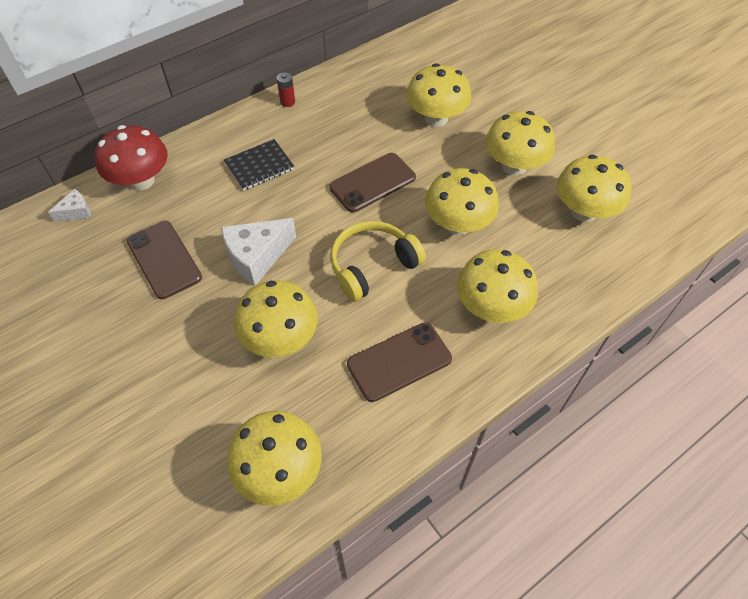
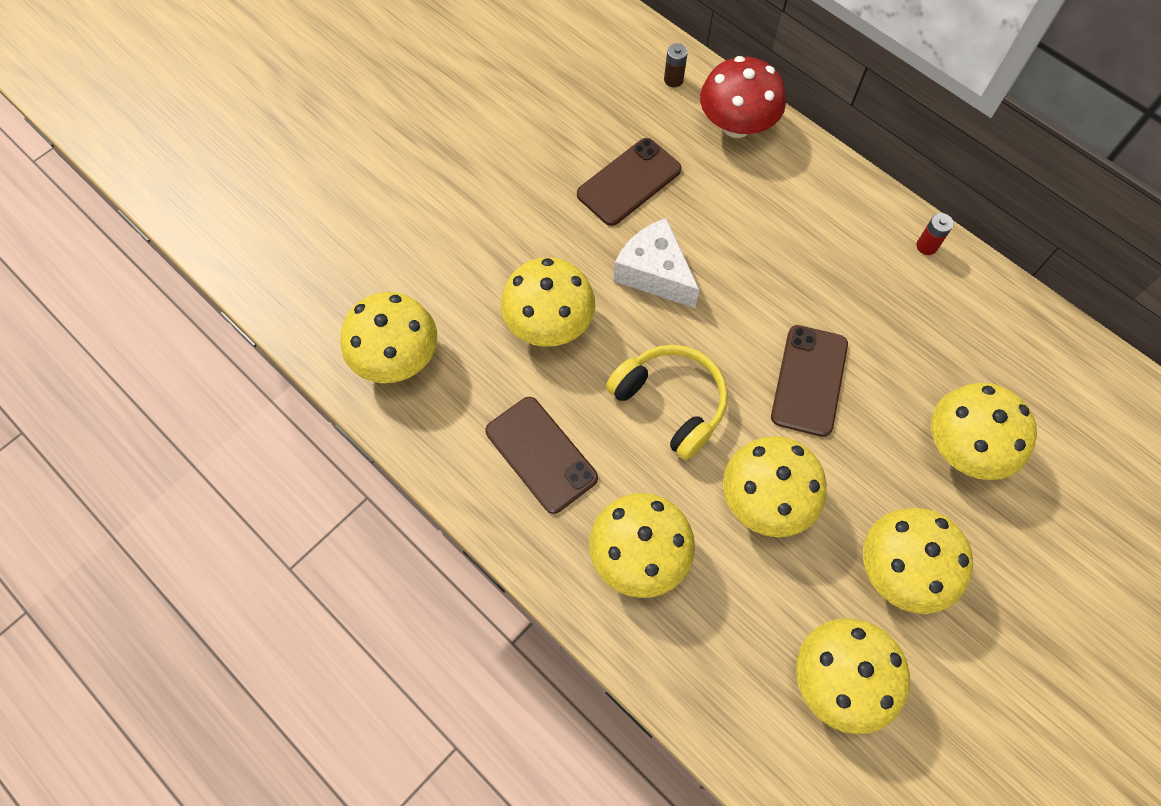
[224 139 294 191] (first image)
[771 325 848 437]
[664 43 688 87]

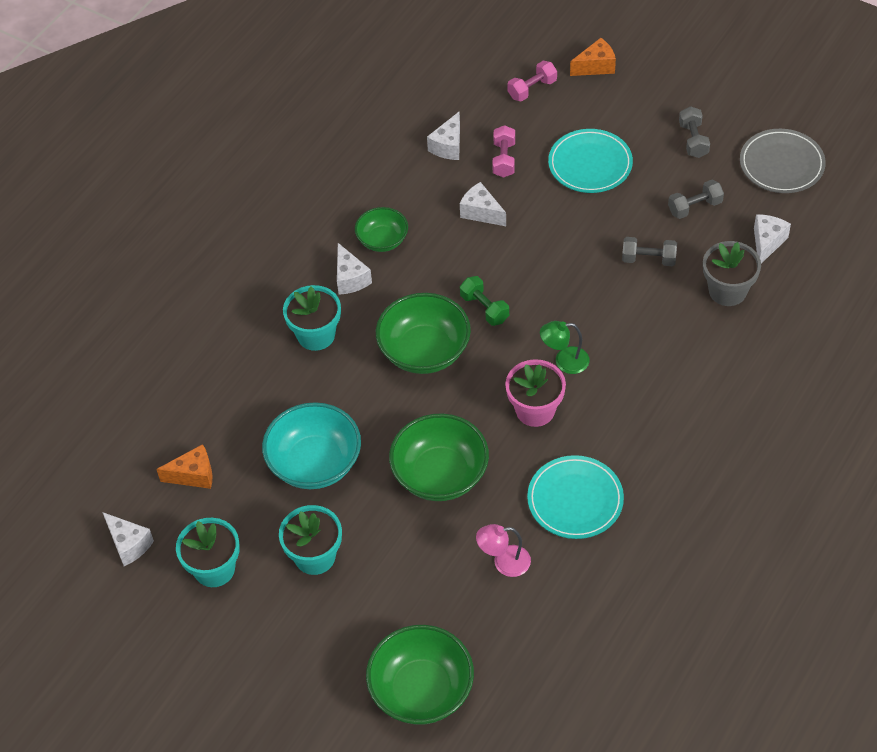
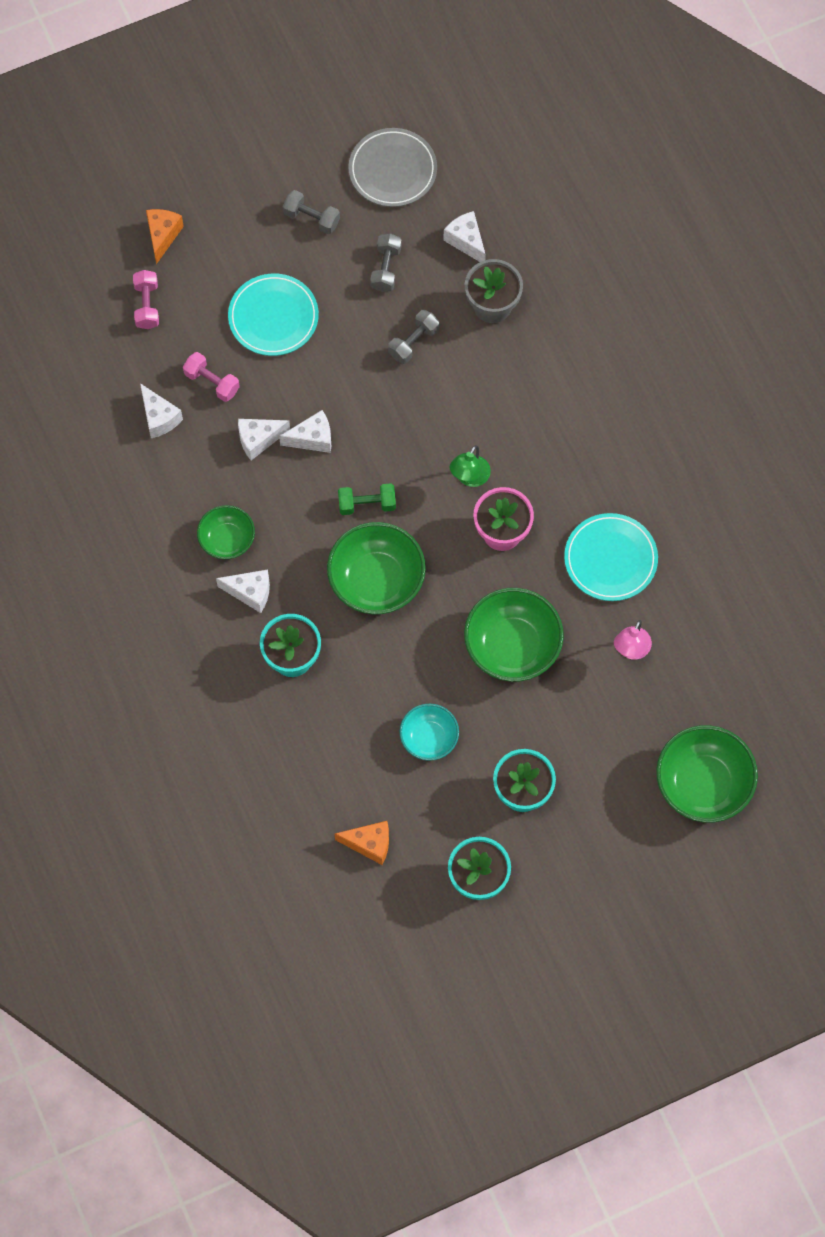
[400 704 459 761]
[335 821 389 865]
[279 410 331 453]

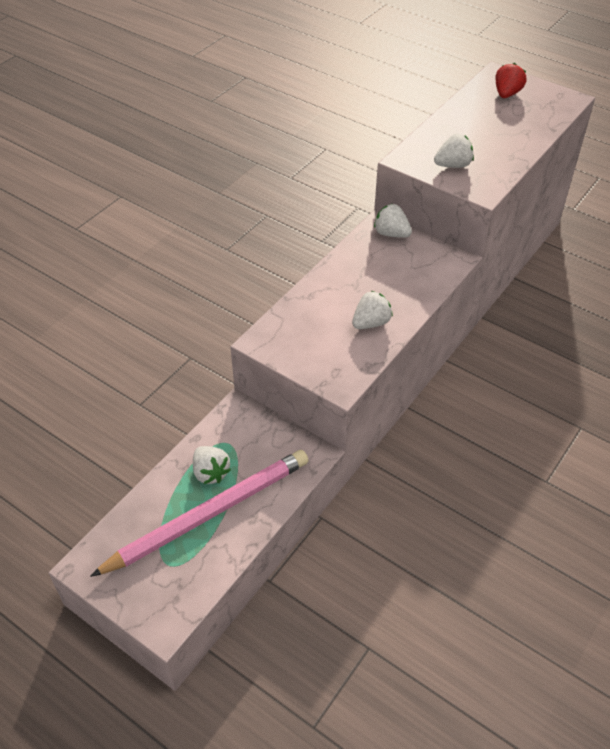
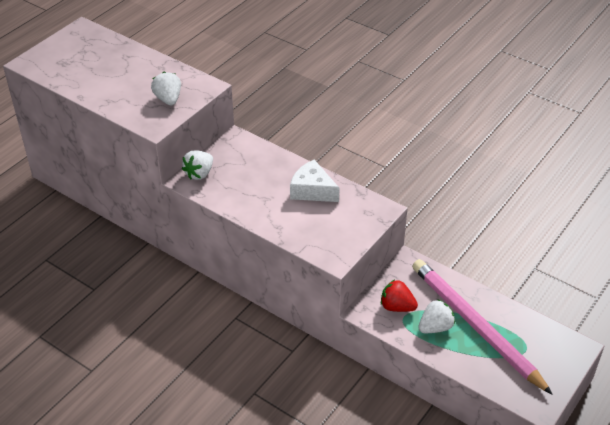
[381 280 418 312]
[290 160 340 202]

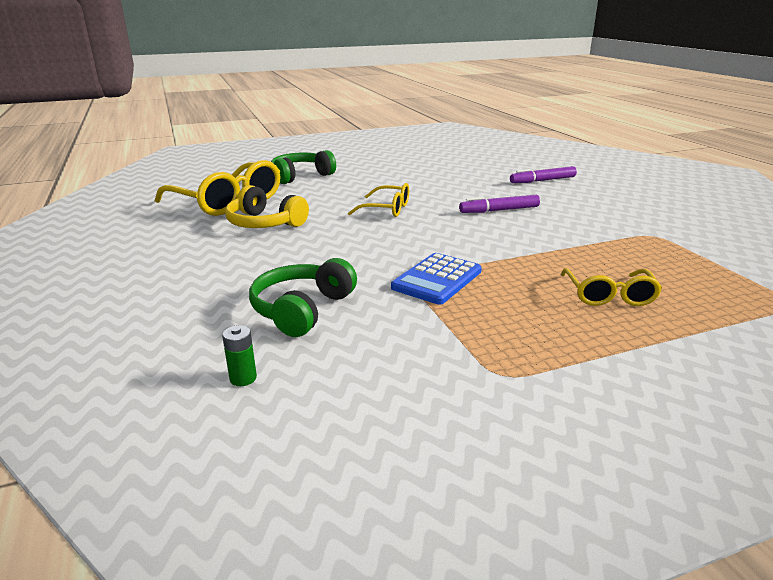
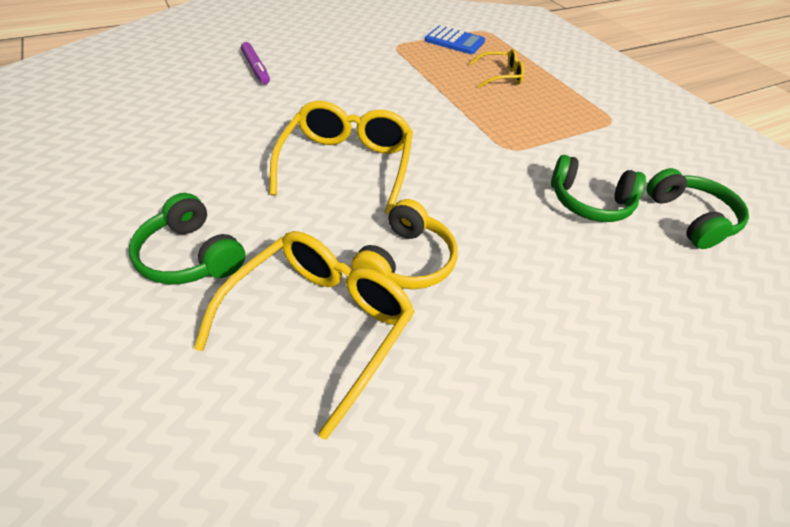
[270 101 413 214]
[459 195 540 213] (first image)
[425 25 485 54]
[646 168 749 249]

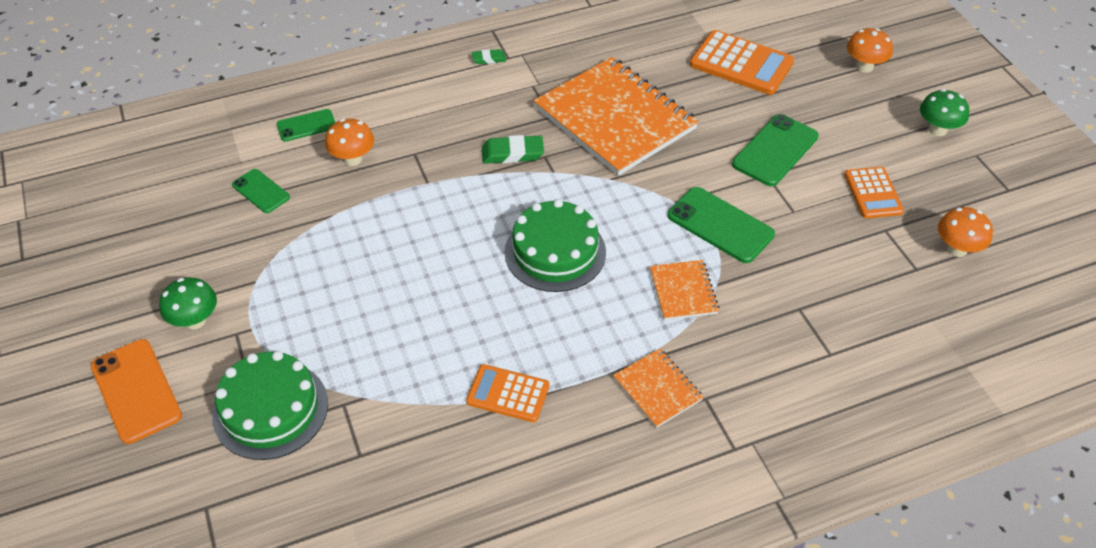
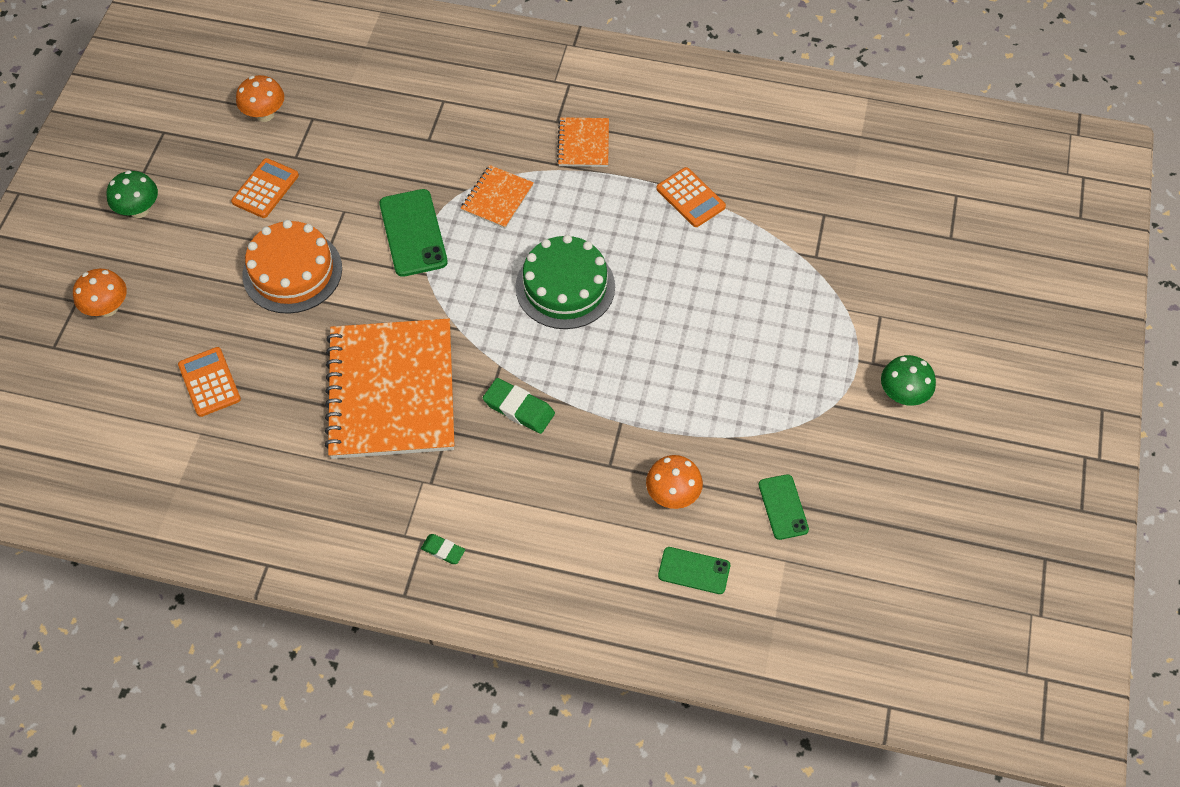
[178 347 241 417]
[242 220 342 314]
[91 339 182 444] (first image)
[212 351 328 460] (first image)

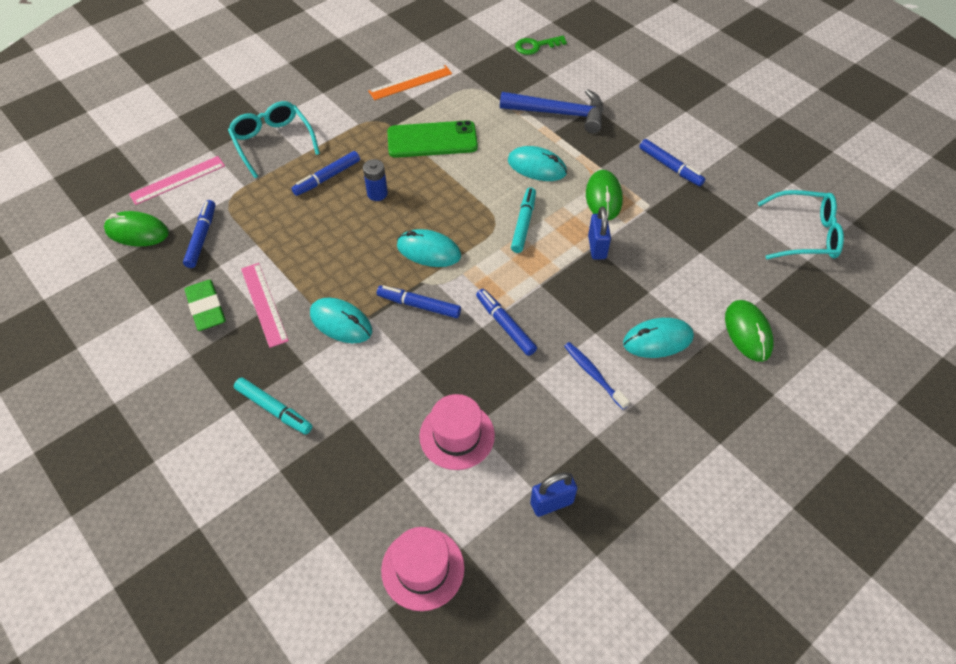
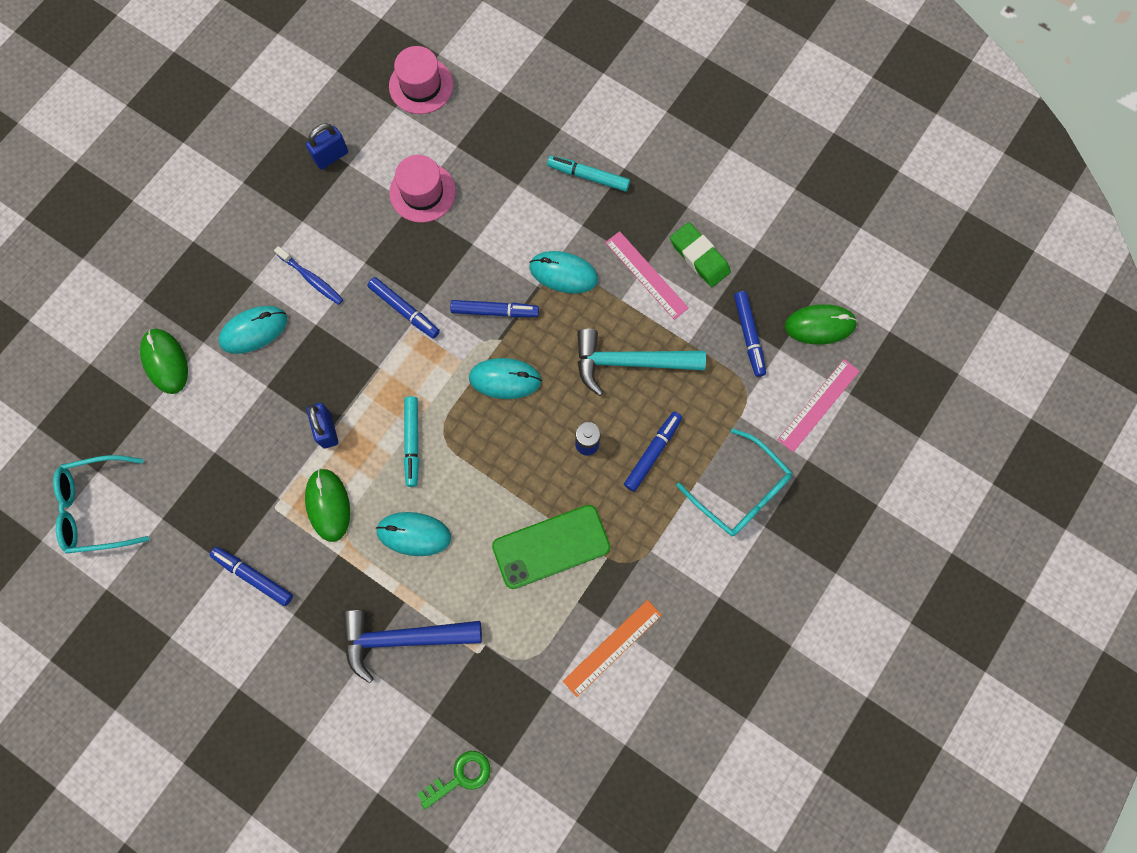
[577 329 706 396]

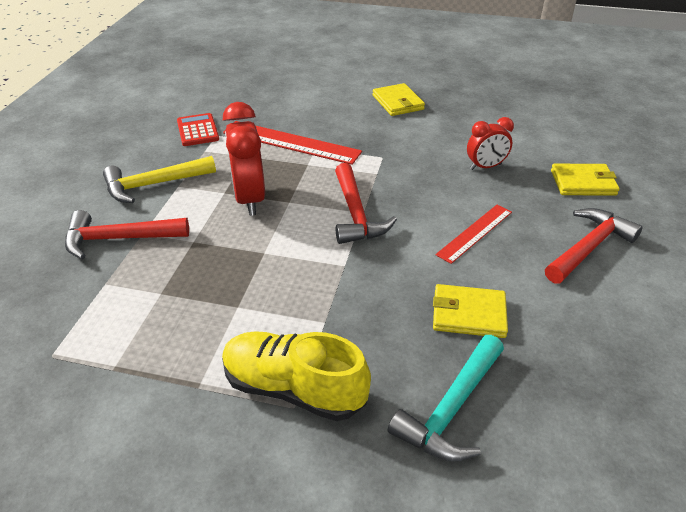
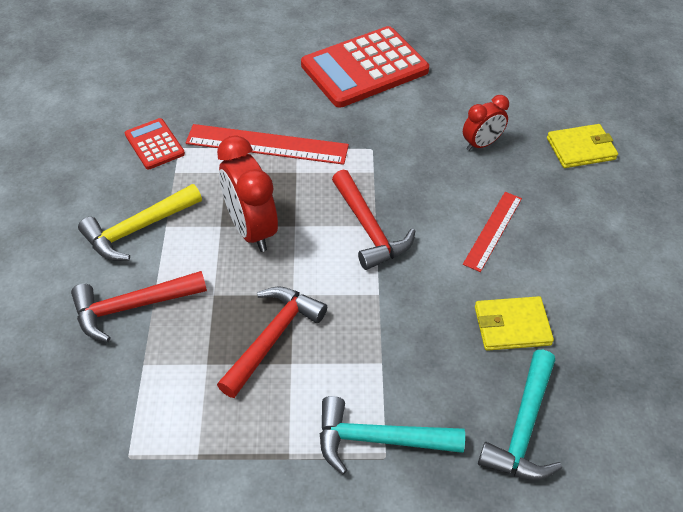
[301 26 429 108]
[217 286 327 398]
[320 396 465 475]

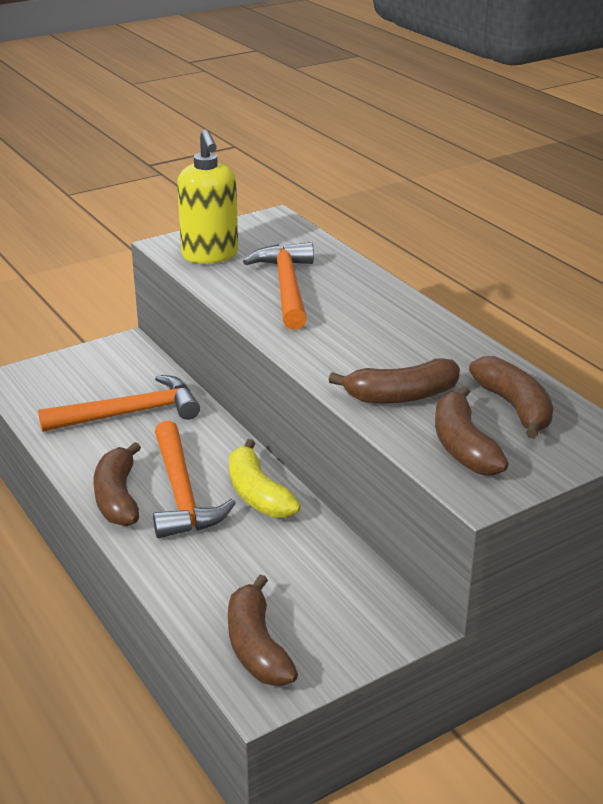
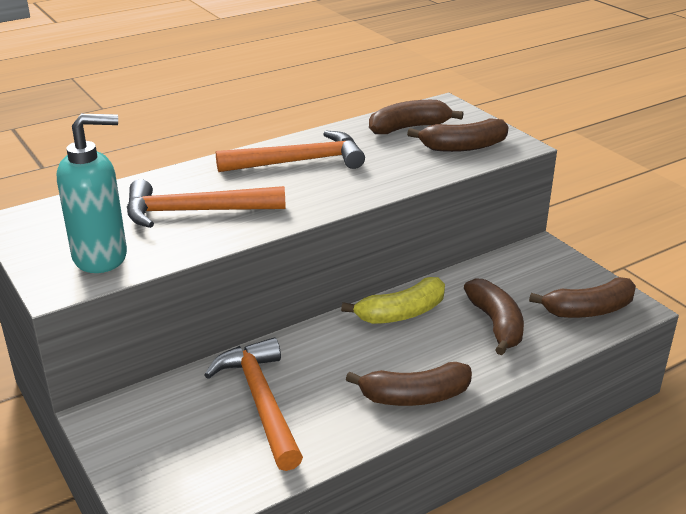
[57 114 127 273]
[464 278 524 355]
[216 131 365 172]

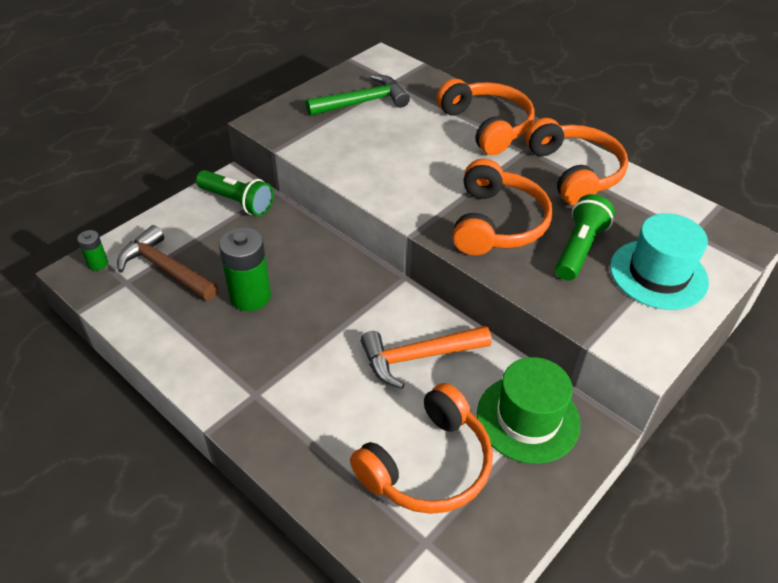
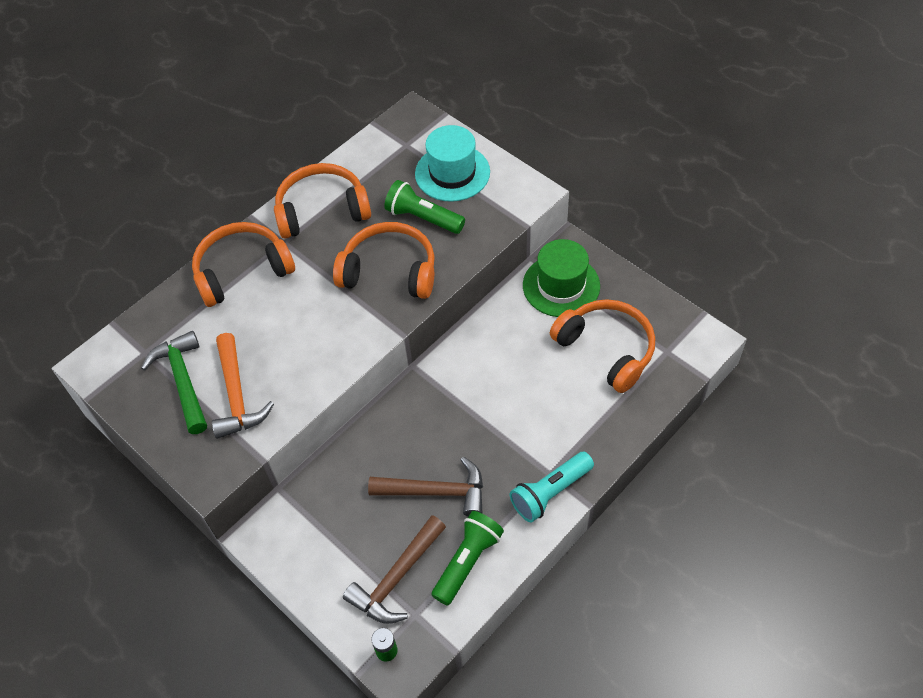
[432 511 504 606]
[368 457 483 517]
[212 333 274 439]
[510 452 594 522]

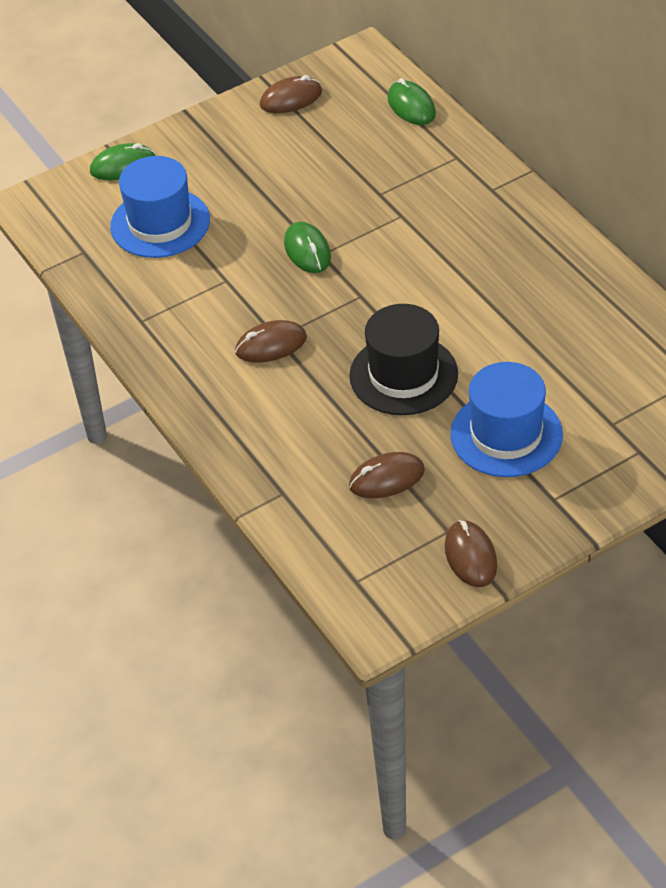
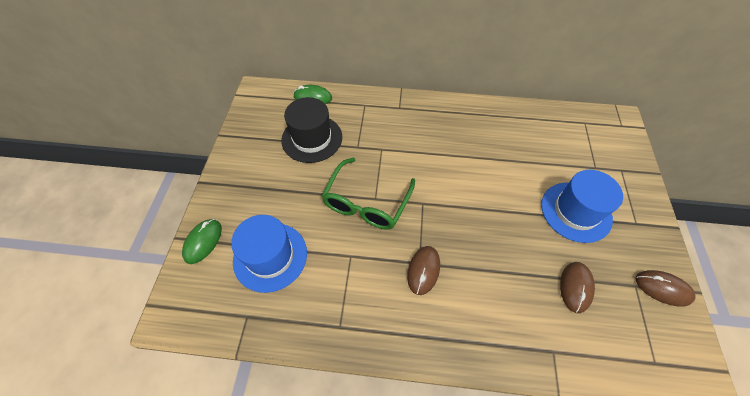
[260 75 322 113] (first image)
[322 158 415 230]
[281 97 342 163]

